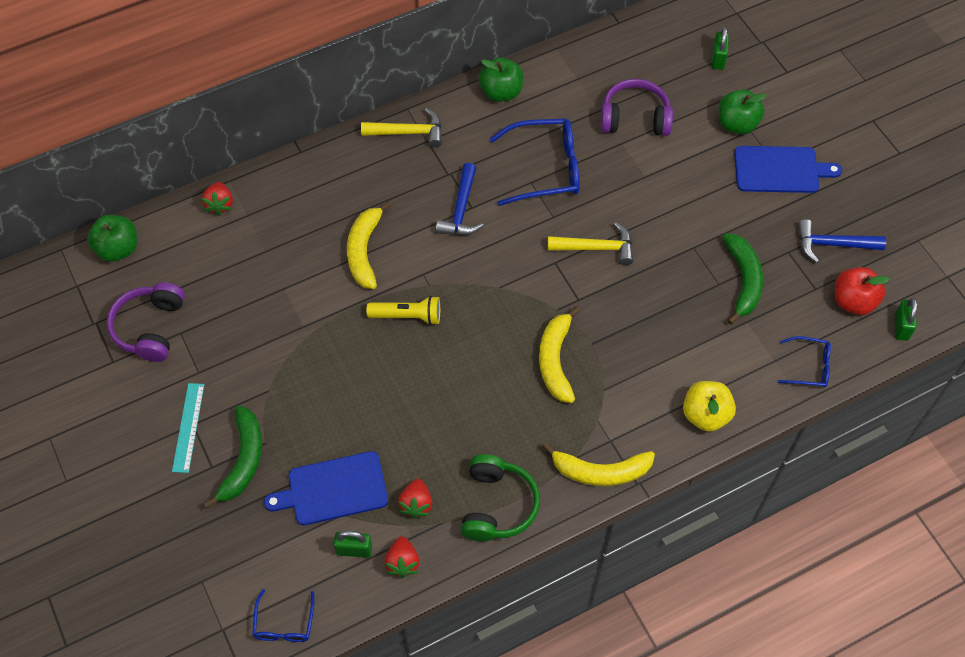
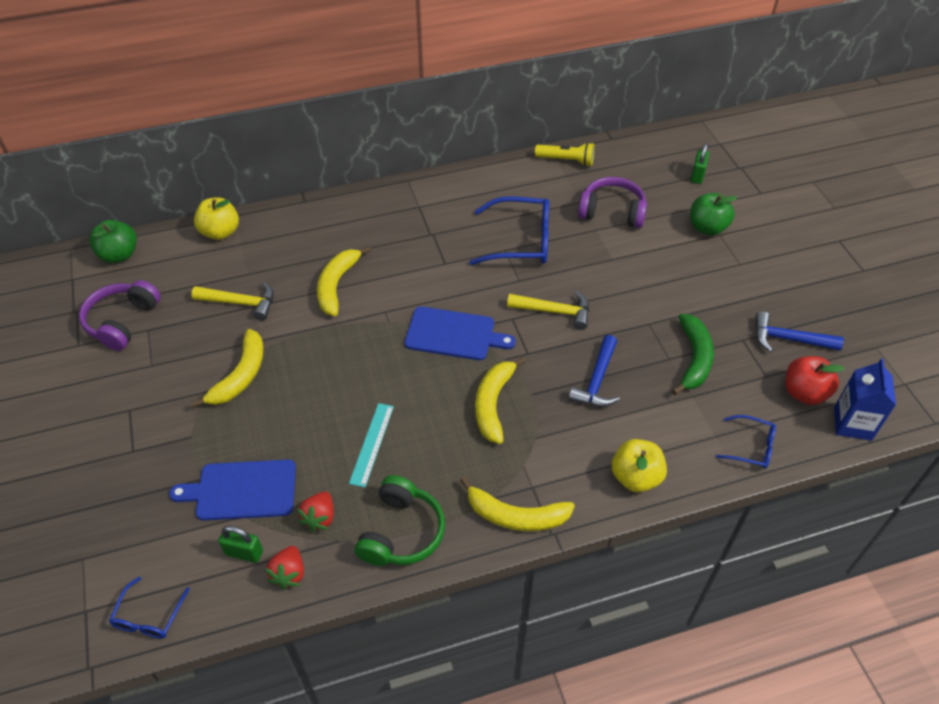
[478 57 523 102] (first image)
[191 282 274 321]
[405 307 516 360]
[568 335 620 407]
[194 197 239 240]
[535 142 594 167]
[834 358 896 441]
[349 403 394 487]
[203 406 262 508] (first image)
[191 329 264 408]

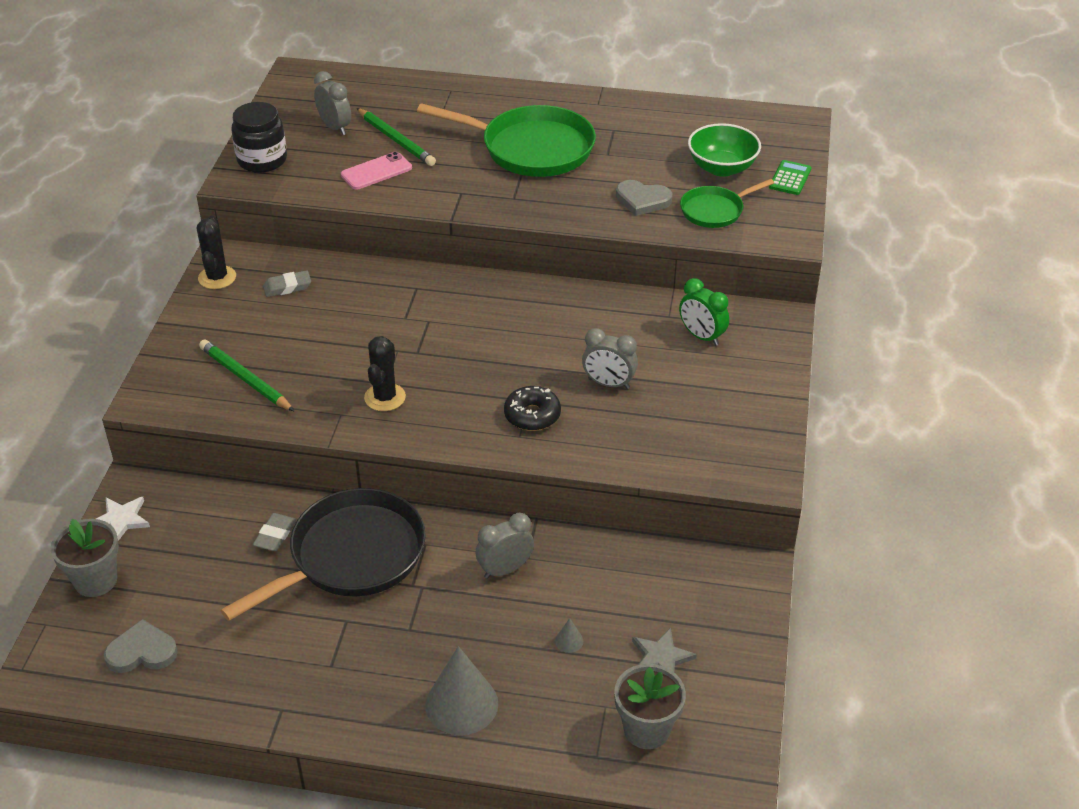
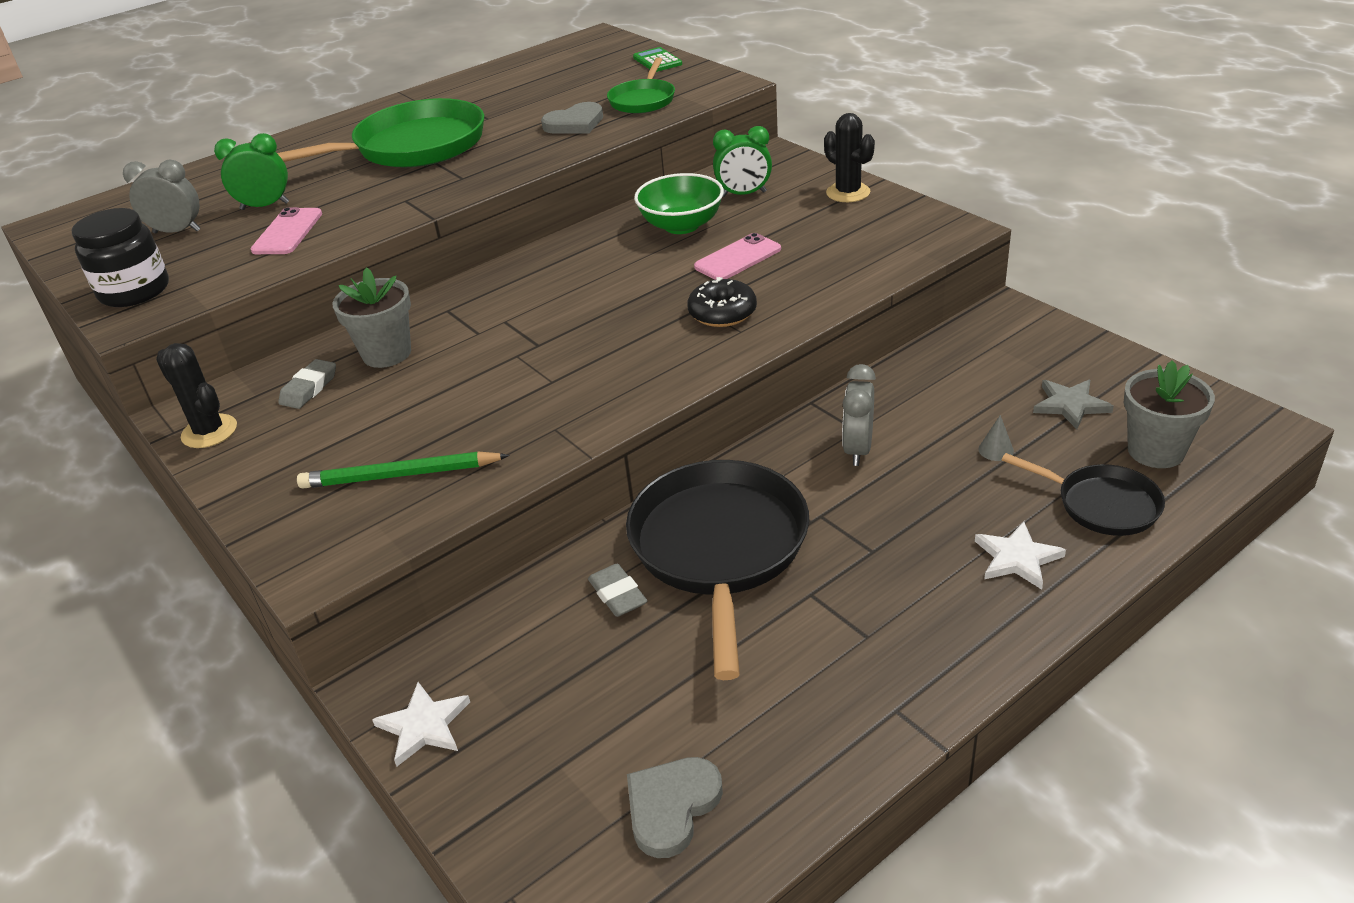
[214 133 289 210]
[634 173 724 234]
[694 233 781 280]
[824 113 875 202]
[332 267 411 368]
[975 521 1066 590]
[1002 453 1165 536]

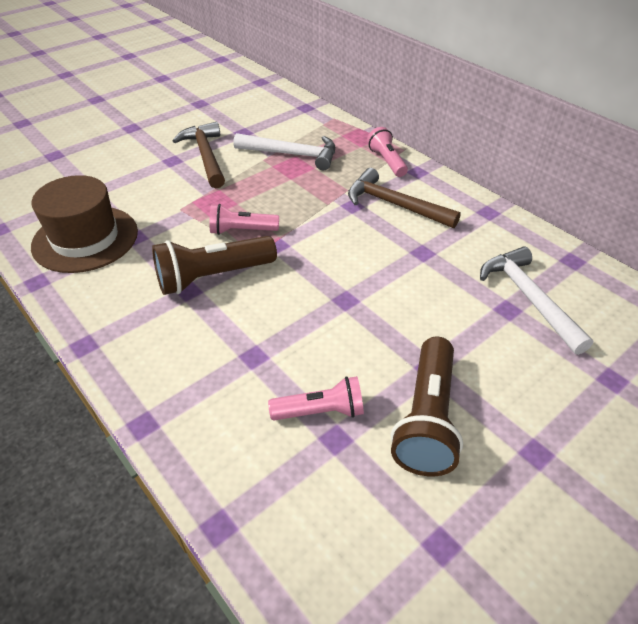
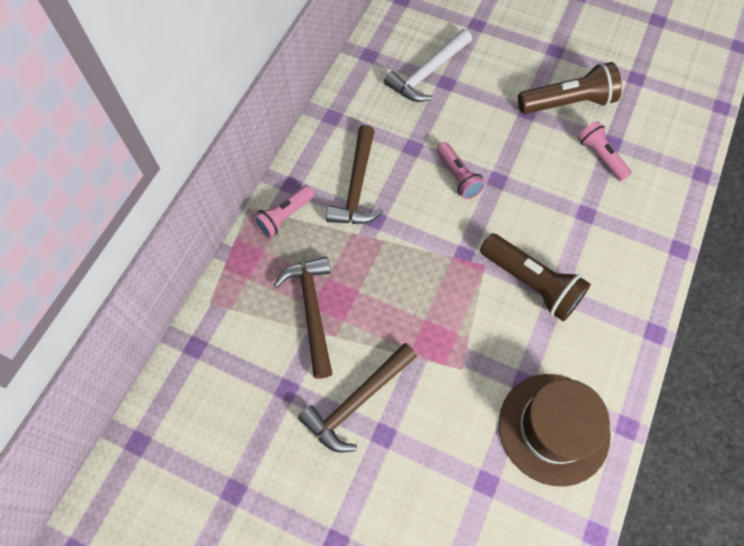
[274 256 332 379]
[437 142 485 199]

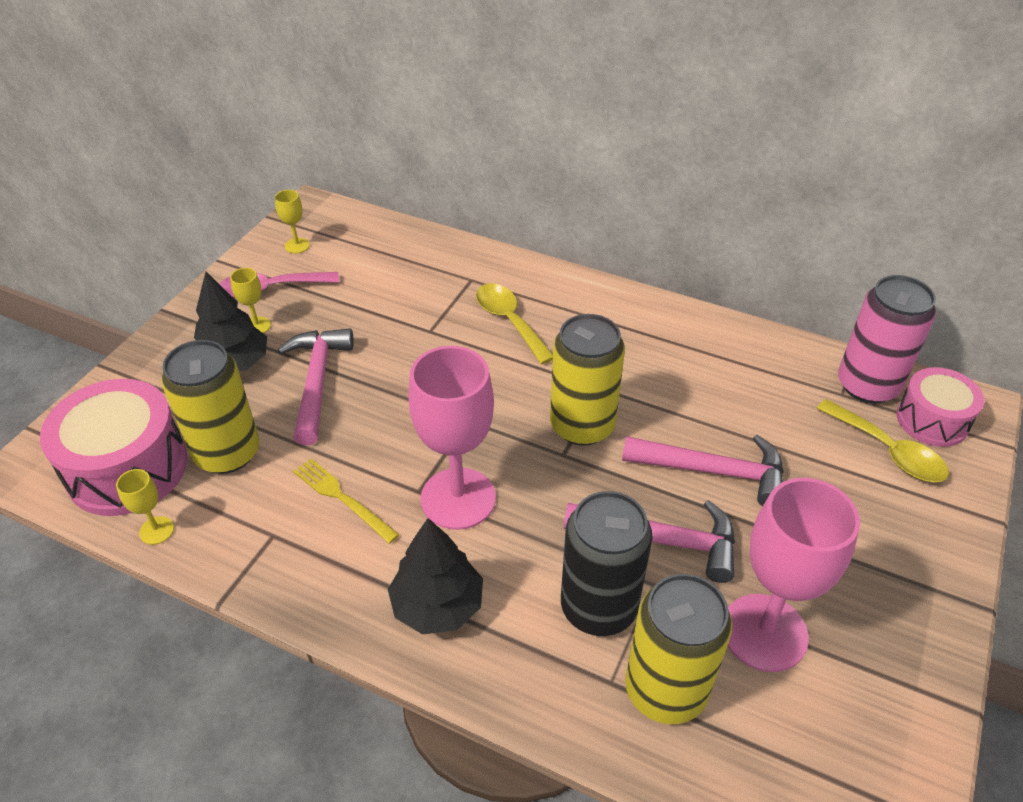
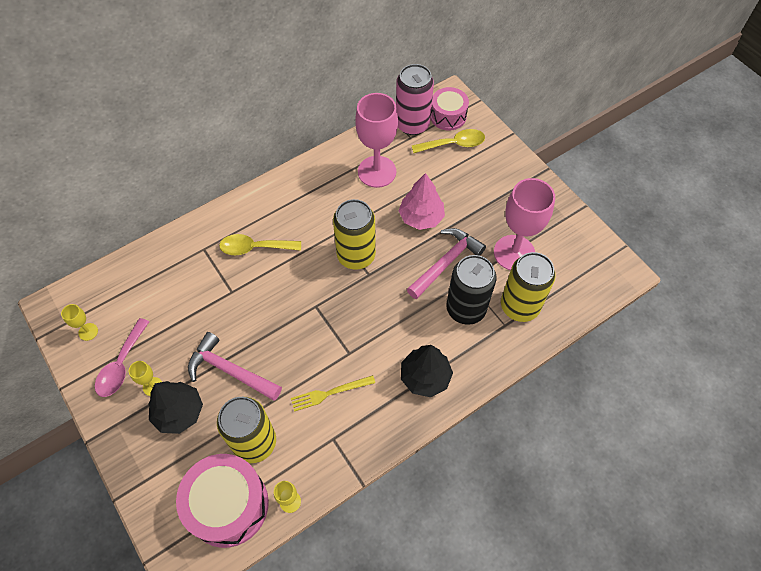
[355 93 398 188]
[399 173 445 230]

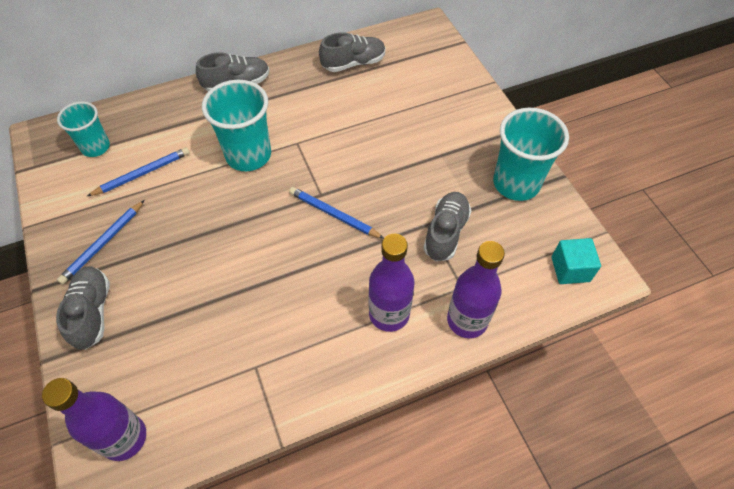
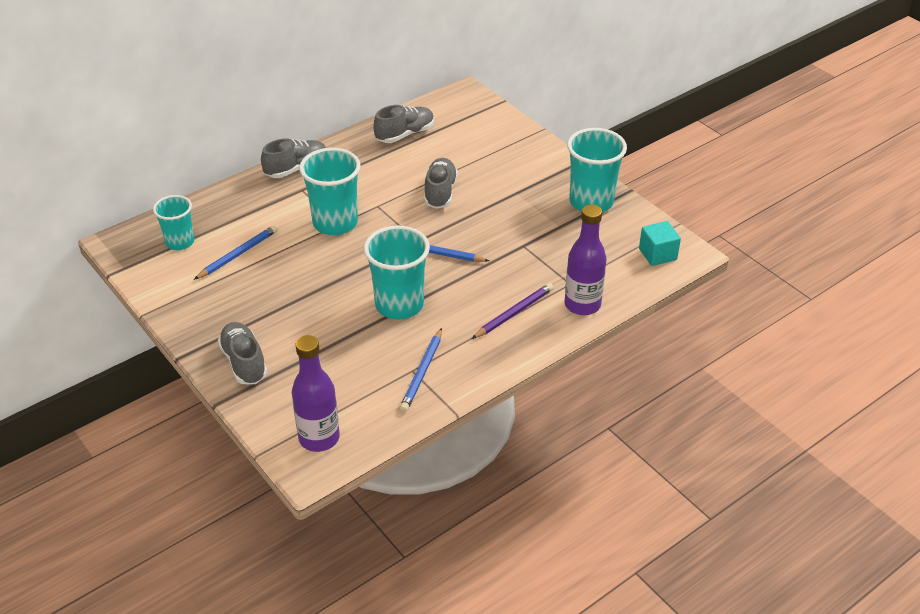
[424 158 458 209]
[400 328 442 412]
[472 283 554 339]
[364 225 430 319]

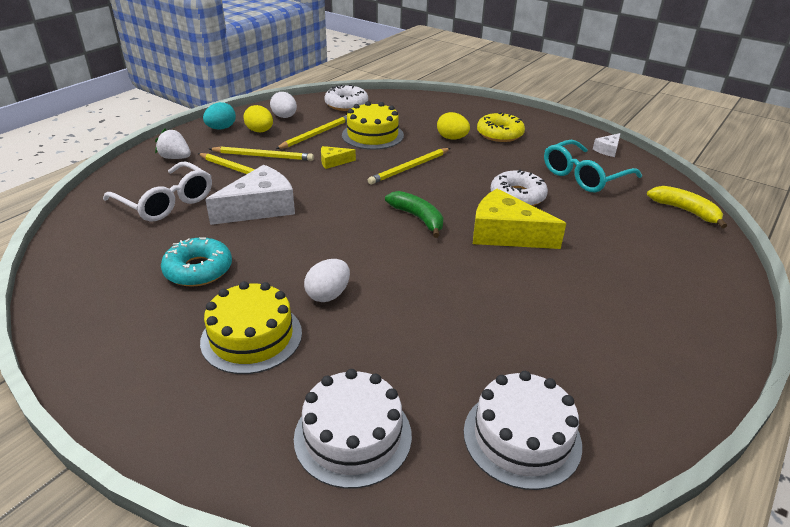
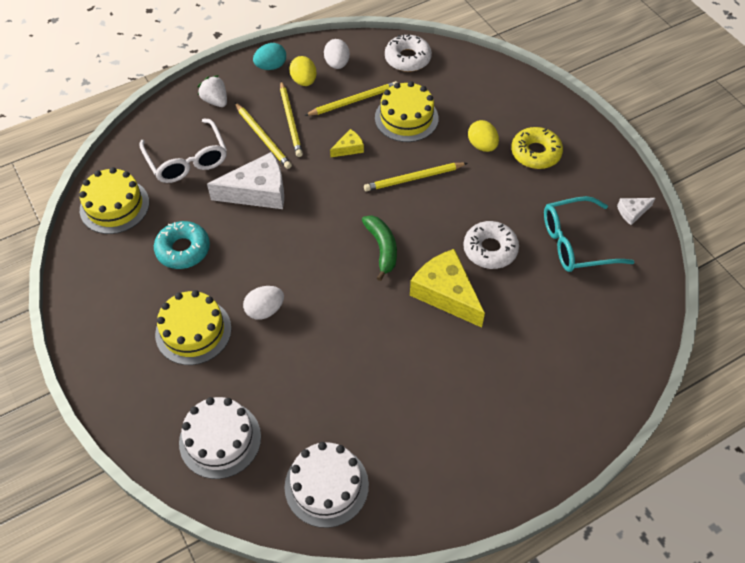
[280 81 303 157]
[330 129 364 157]
[647 186 727 228] (first image)
[79 167 149 234]

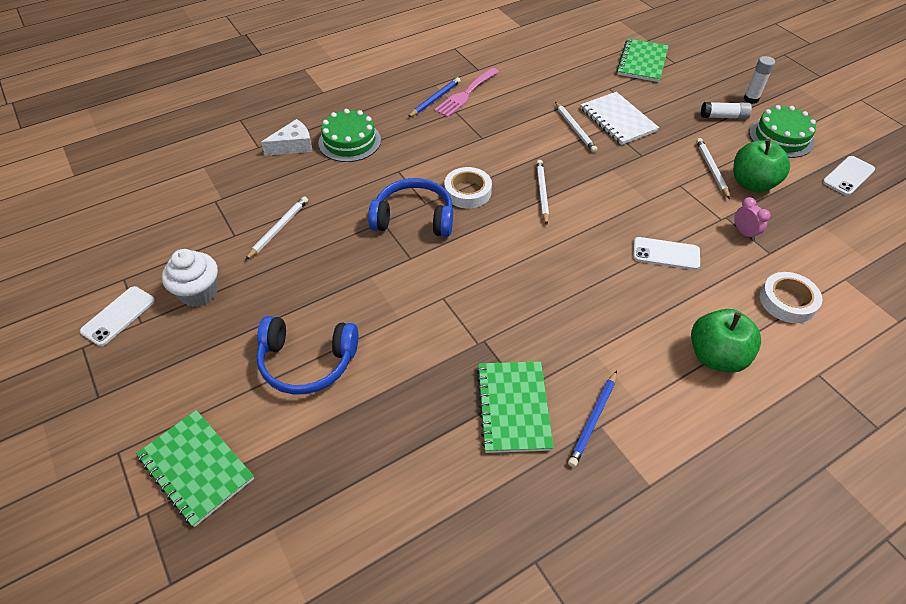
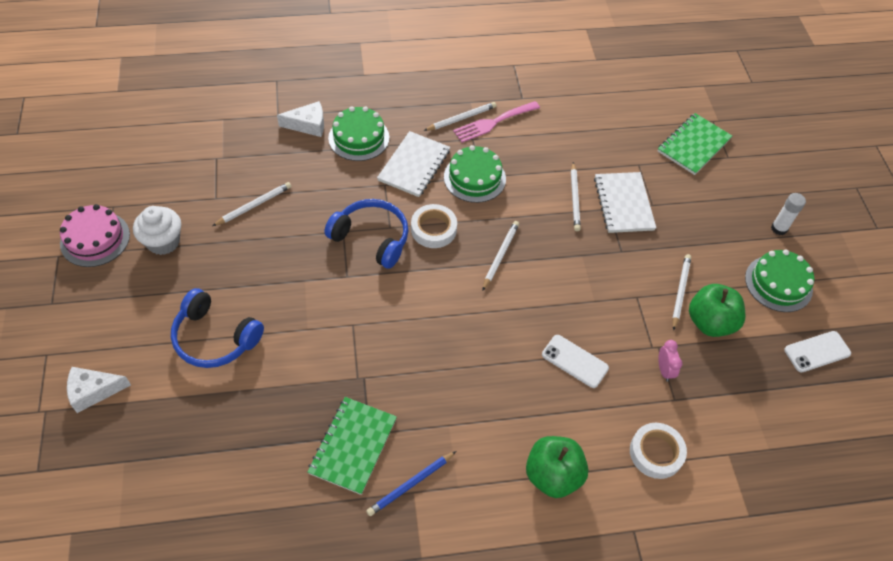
[424 102 496 131]
[701 102 752 119] (first image)
[60 204 130 267]
[67 367 131 413]
[377 131 450 197]
[444 145 506 203]

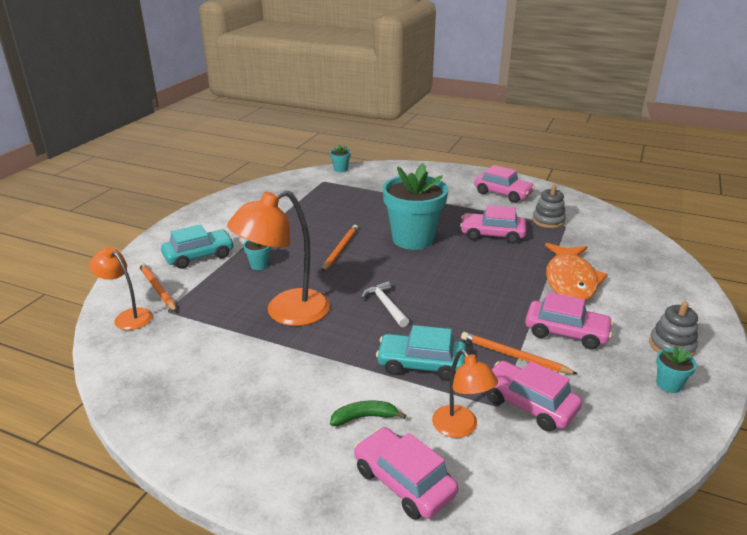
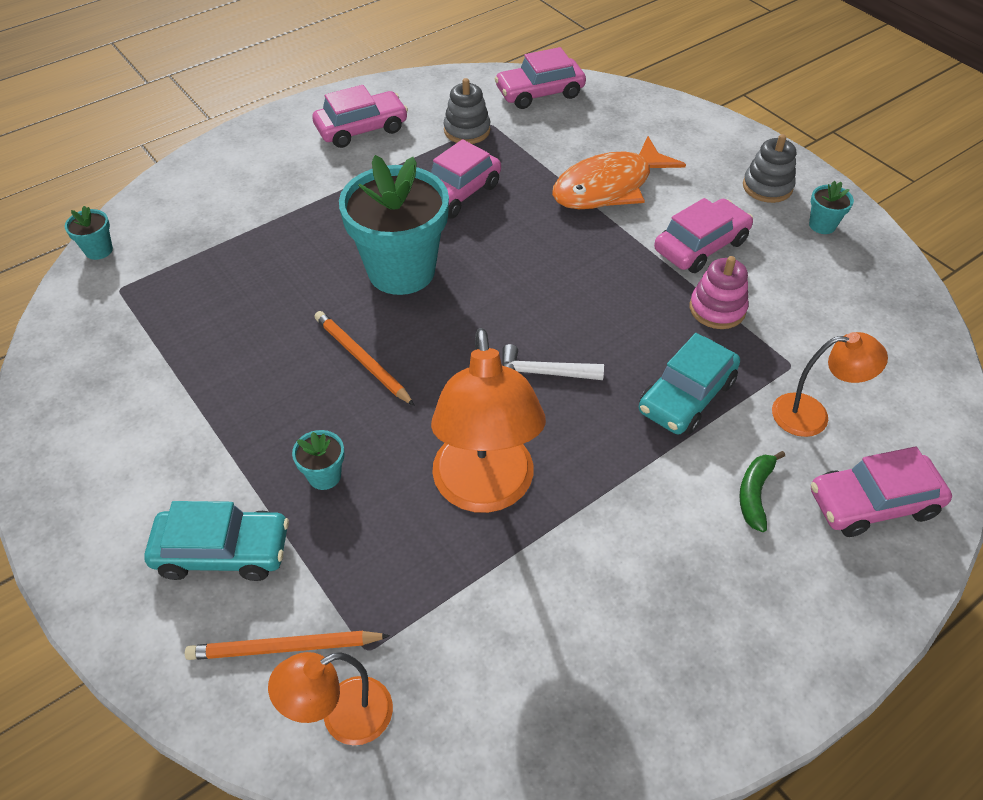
[144 501 289 581]
[552 136 686 209]
[690 256 748 329]
[494 47 586 109]

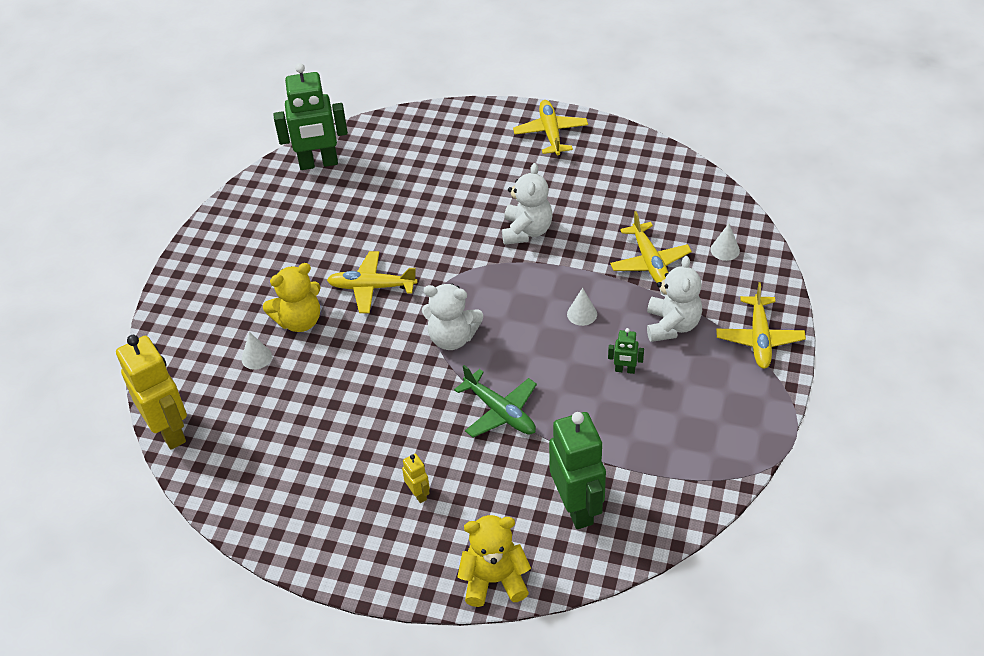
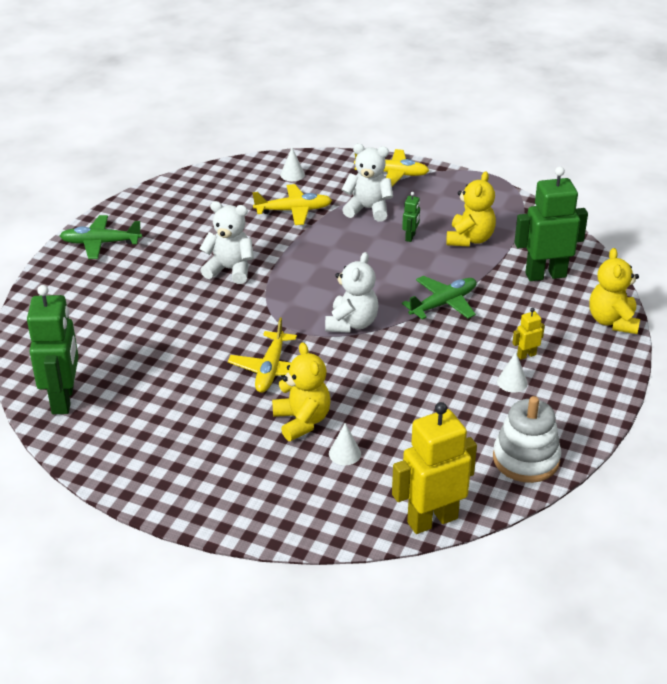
[60 215 142 259]
[497 352 528 392]
[446 171 496 247]
[493 396 561 483]

